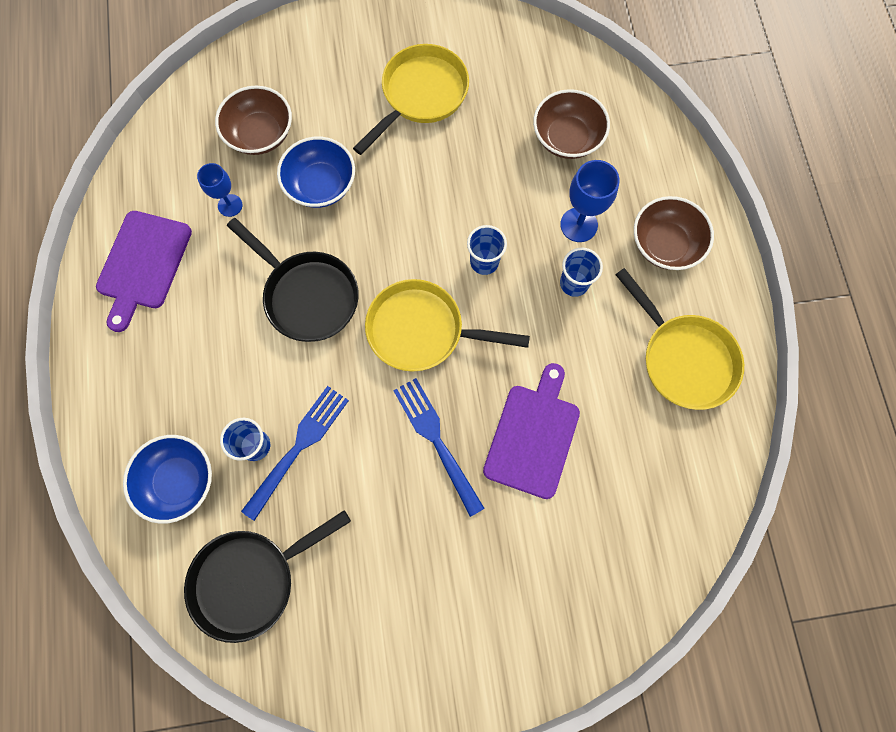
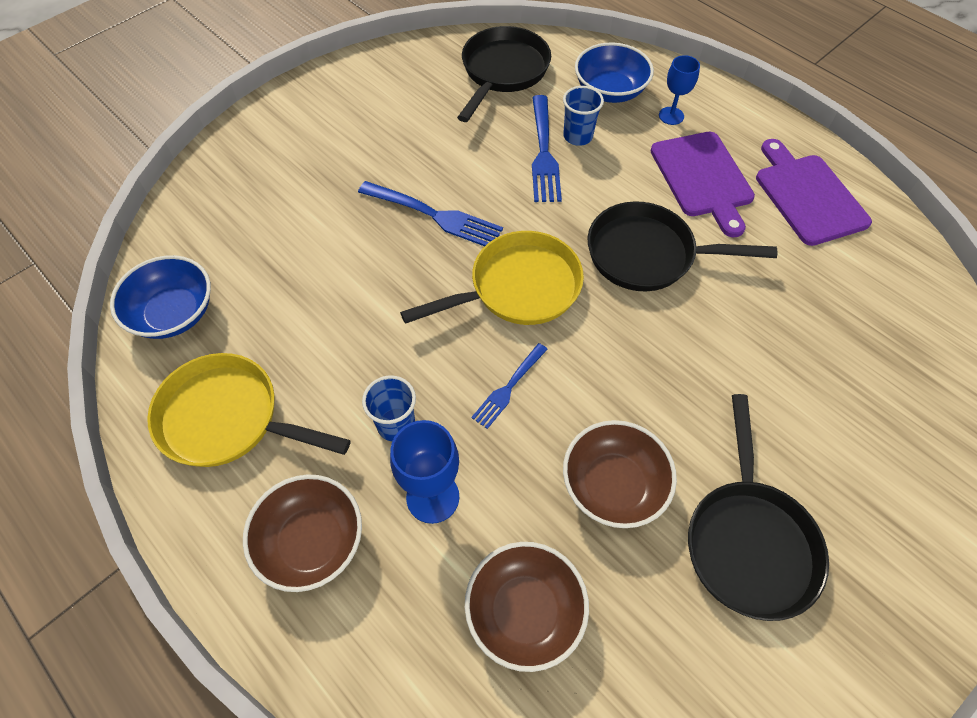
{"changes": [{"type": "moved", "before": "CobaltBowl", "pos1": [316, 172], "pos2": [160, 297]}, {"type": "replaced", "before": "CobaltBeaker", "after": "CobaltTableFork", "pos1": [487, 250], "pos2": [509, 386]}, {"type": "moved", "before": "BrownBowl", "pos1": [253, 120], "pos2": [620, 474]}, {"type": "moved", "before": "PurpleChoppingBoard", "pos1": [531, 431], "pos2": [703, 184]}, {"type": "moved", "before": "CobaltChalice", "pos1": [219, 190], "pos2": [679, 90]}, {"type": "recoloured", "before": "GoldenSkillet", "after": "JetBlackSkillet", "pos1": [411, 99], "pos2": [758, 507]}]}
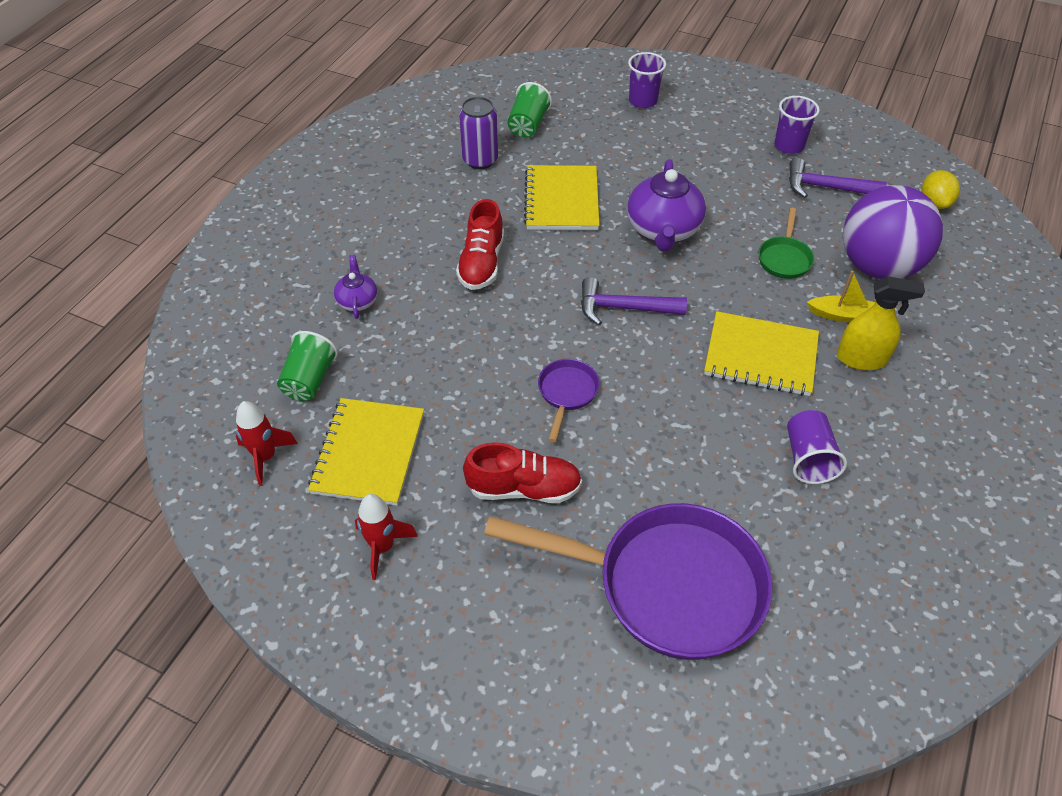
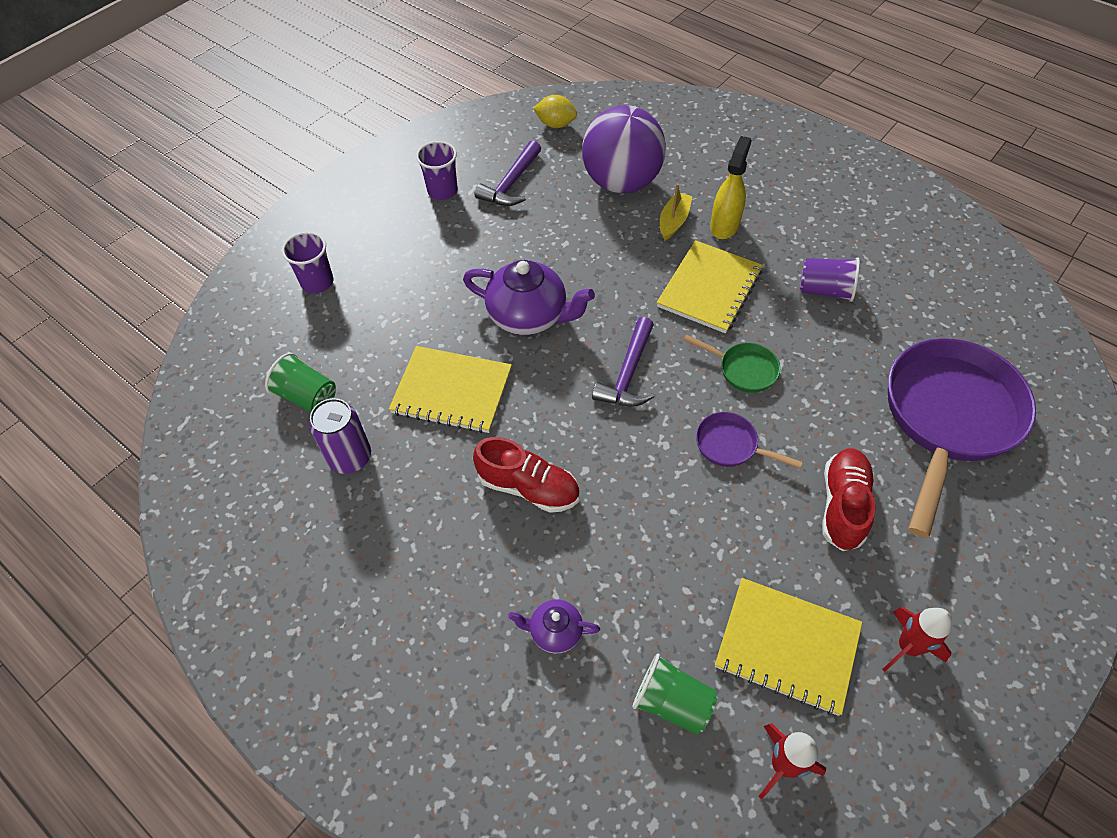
{"changes": [{"type": "moved", "before": "LeafGreenSkillet", "pos1": [786, 243], "pos2": [732, 364]}]}
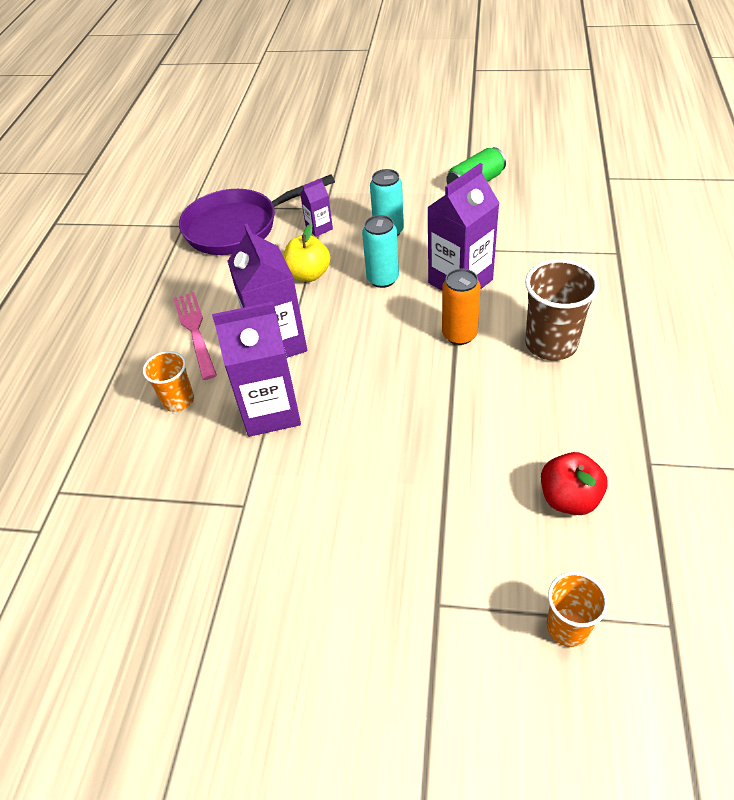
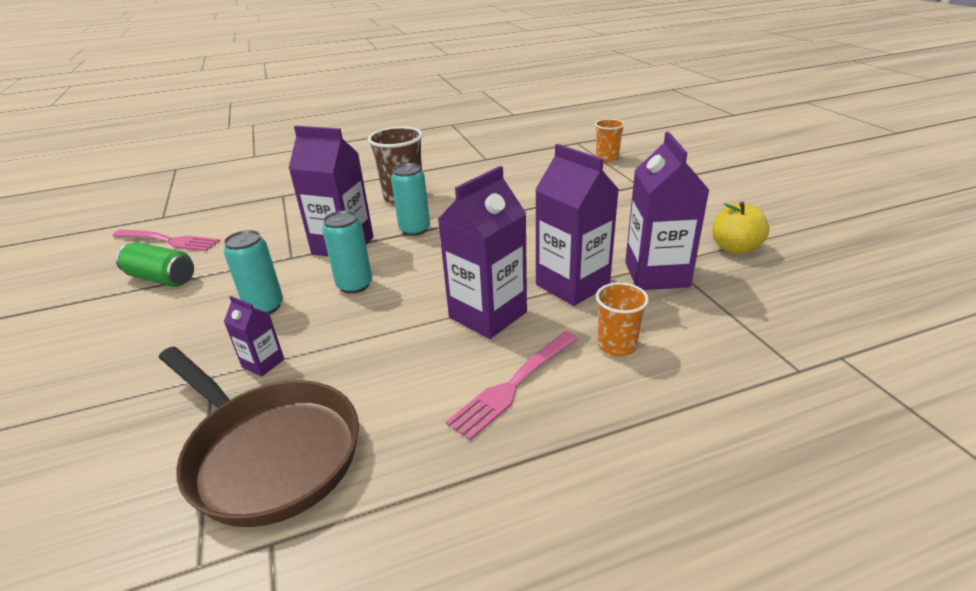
{"changes": [{"type": "added", "after": "RosePinkTableFork", "pos2": [166, 240]}, {"type": "recoloured", "before": "PurpleSkillet", "after": "BrownSkillet", "pos1": [257, 214], "pos2": [259, 436]}, {"type": "recoloured", "before": "OrangeTin", "after": "TealTin", "pos1": [461, 307], "pos2": [410, 199]}, {"type": "added", "after": "PurpleCarton", "pos2": [667, 211]}, {"type": "moved", "before": "GoldenAppleFruit", "pos1": [307, 253], "pos2": [740, 228]}, {"type": "removed", "before": "RedAppleFruit", "pos1": [574, 483]}]}
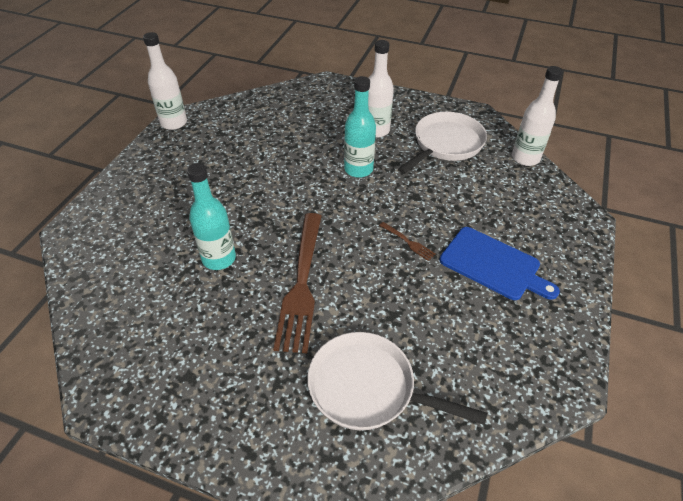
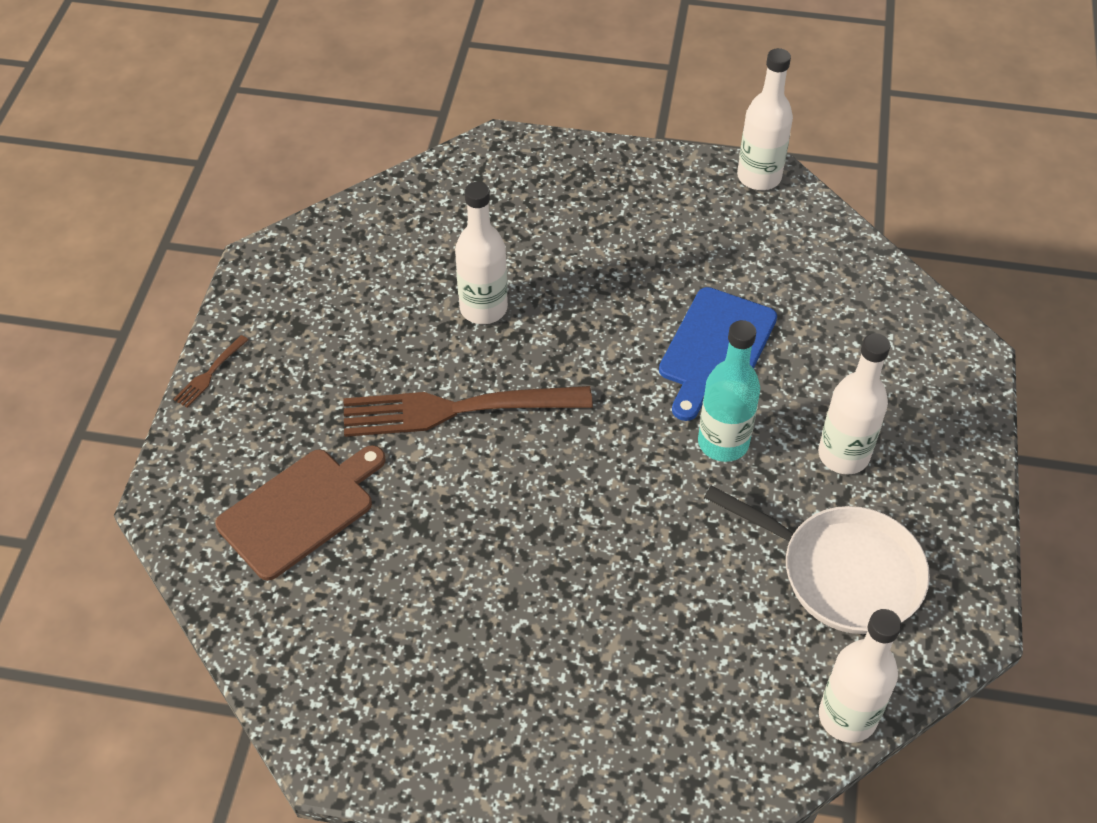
{"changes": [{"type": "moved", "before": "BrownTableFork", "pos1": [407, 241], "pos2": [210, 371]}, {"type": "replaced", "before": "PureWhiteSkillet", "after": "BrownChoppingBoard", "pos1": [397, 381], "pos2": [300, 513]}, {"type": "recoloured", "before": "TealFlask", "after": "PureWhiteFlask", "pos1": [211, 216], "pos2": [481, 253]}, {"type": "moved", "before": "CobaltChoppingBoard", "pos1": [500, 263], "pos2": [718, 354]}]}
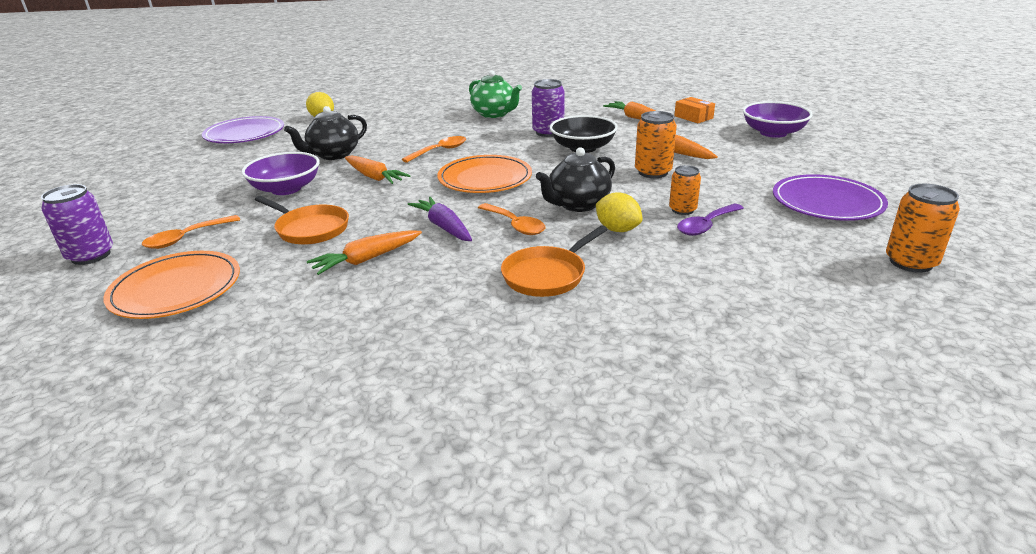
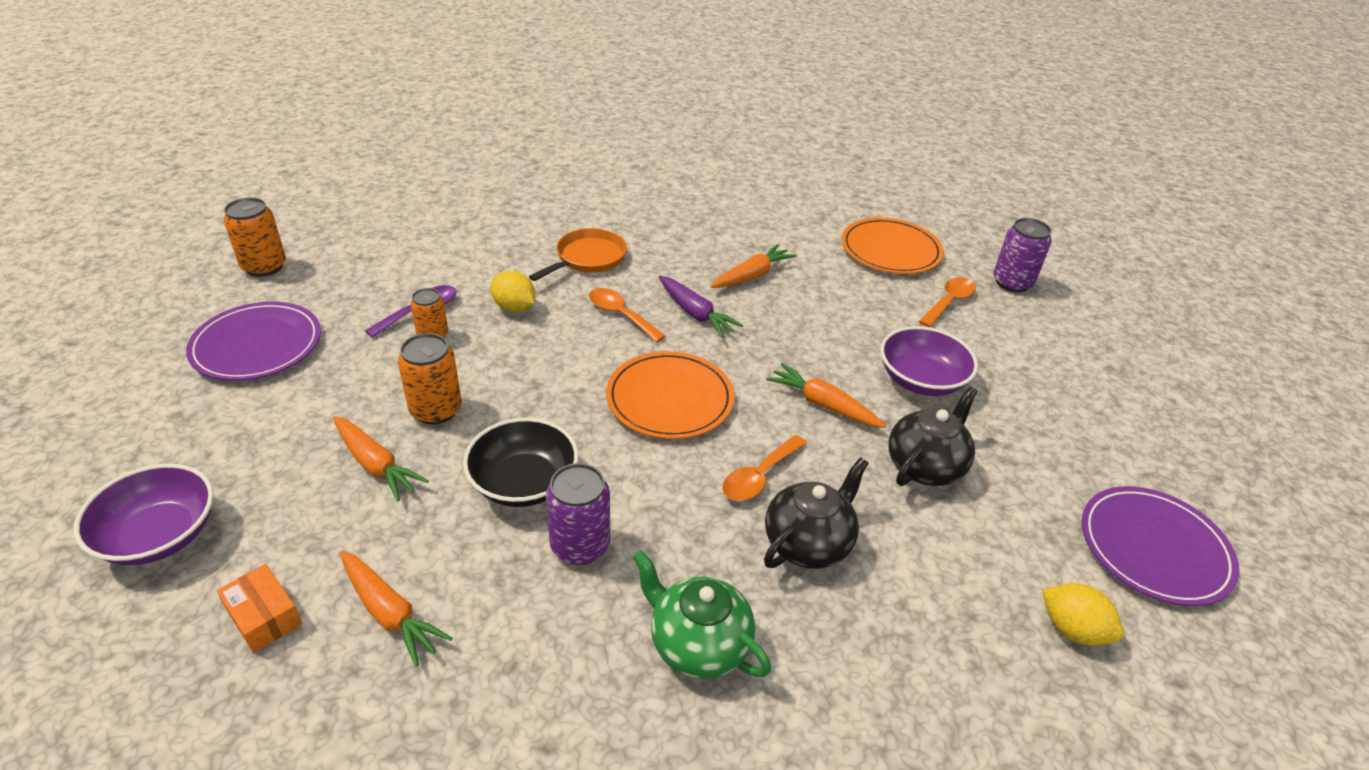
{"changes": [{"type": "moved", "before": "JetBlackTeapot", "pos1": [575, 179], "pos2": [816, 513]}, {"type": "removed", "before": "OrangeSkillet", "pos1": [302, 220]}]}
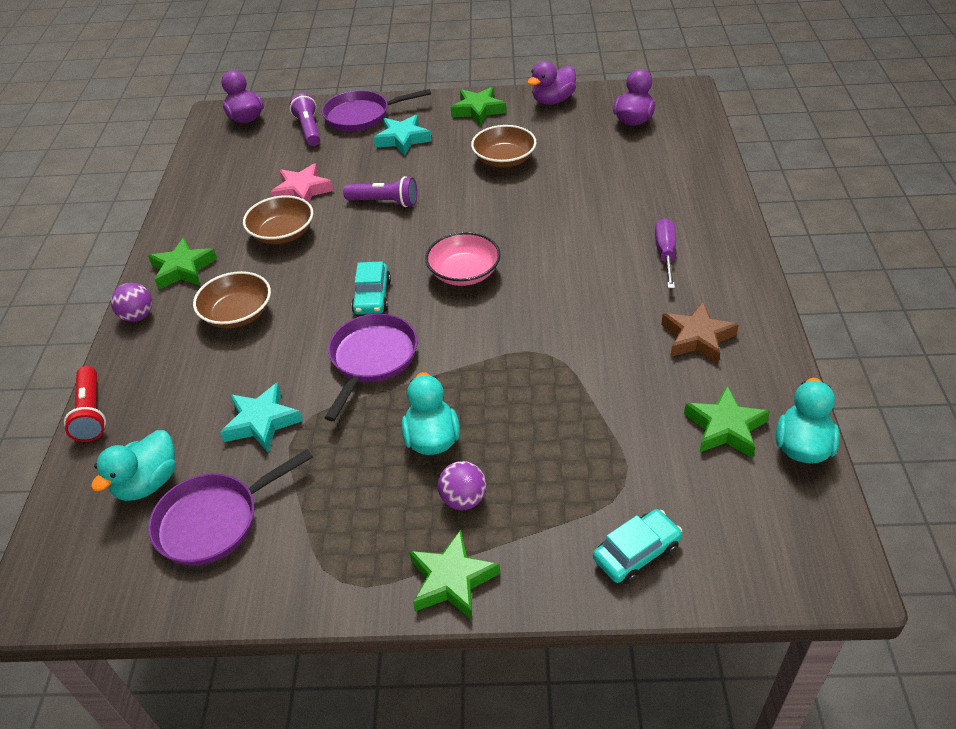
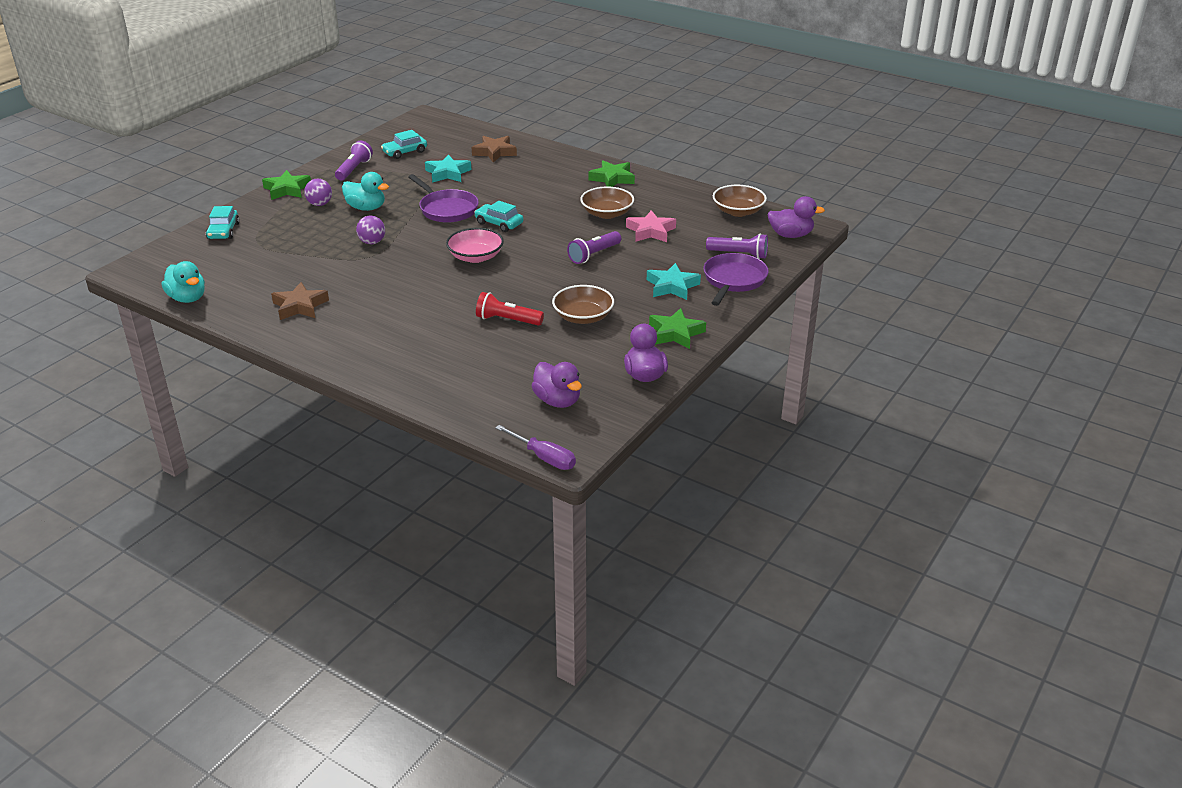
{"changes": [{"type": "added", "after": "PurpleFlashlight", "pos2": [354, 161]}, {"type": "moved", "before": "PurplePlayBall", "pos1": [132, 302], "pos2": [370, 230]}, {"type": "replaced", "before": "PurpleSkillet", "after": "TealToyCar", "pos1": [230, 507], "pos2": [404, 144]}, {"type": "added", "after": "BrownStarShape", "pos2": [494, 149]}, {"type": "moved", "before": "RedFlashlight", "pos1": [85, 404], "pos2": [510, 309]}, {"type": "moved", "before": "PurpleFlatScrewdriver", "pos1": [665, 253], "pos2": [535, 447]}, {"type": "moved", "before": "BrownBowl", "pos1": [232, 299], "pos2": [740, 201]}, {"type": "removed", "before": "TealDuck", "pos1": [133, 465]}, {"type": "removed", "before": "LeafGreenStarShape", "pos1": [727, 422]}]}
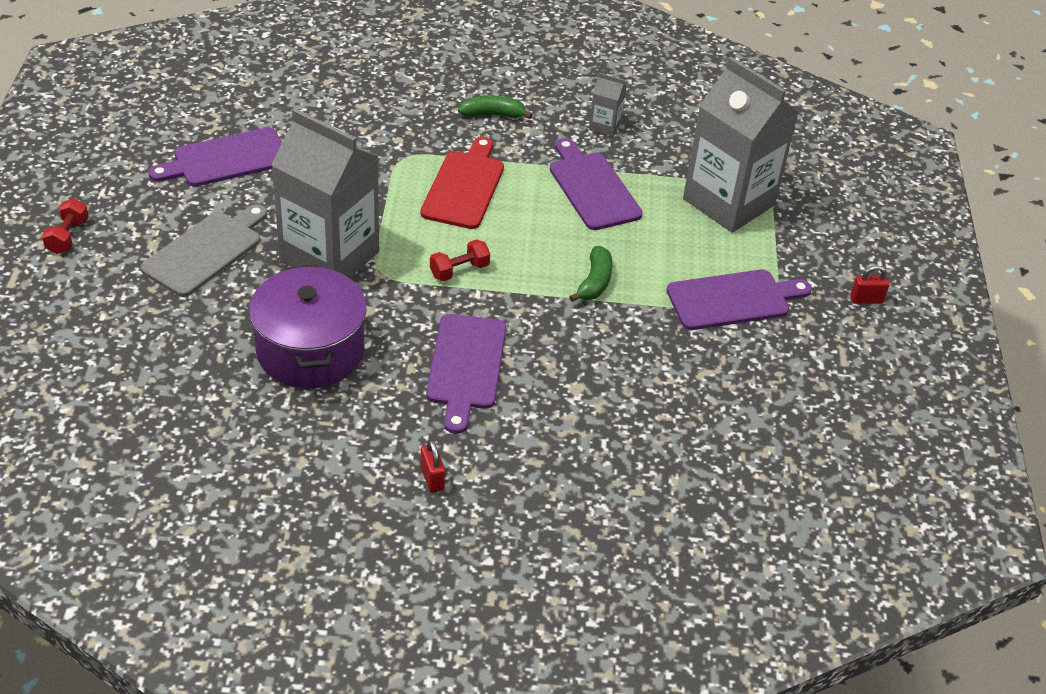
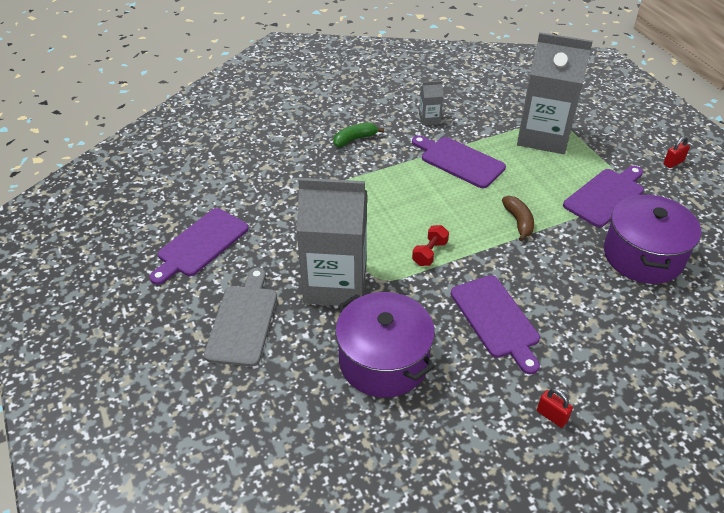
{"changes": [{"type": "recoloured", "before": "LeafGreenToyBanana", "after": "BrownToyBanana", "pos1": [591, 274], "pos2": [518, 218]}, {"type": "added", "after": "PurplePot", "pos2": [652, 238]}, {"type": "removed", "before": "RedFreeWeight", "pos1": [65, 226]}, {"type": "removed", "before": "RedChoppingBoard", "pos1": [462, 183]}]}
